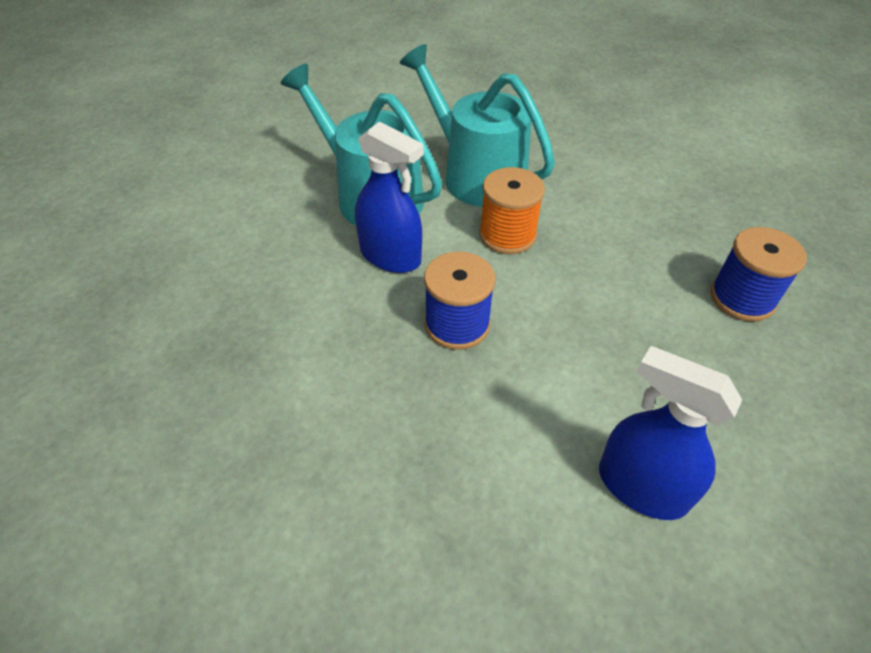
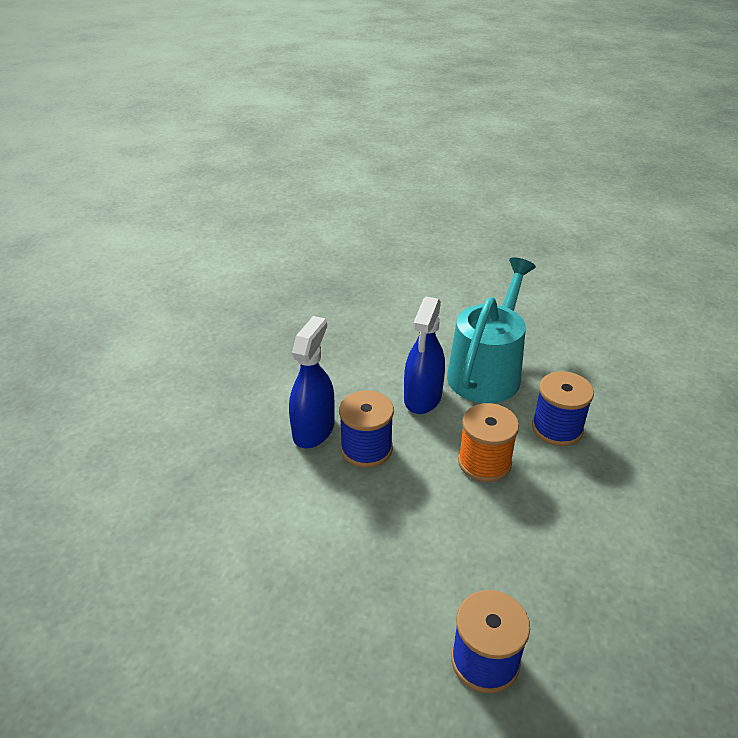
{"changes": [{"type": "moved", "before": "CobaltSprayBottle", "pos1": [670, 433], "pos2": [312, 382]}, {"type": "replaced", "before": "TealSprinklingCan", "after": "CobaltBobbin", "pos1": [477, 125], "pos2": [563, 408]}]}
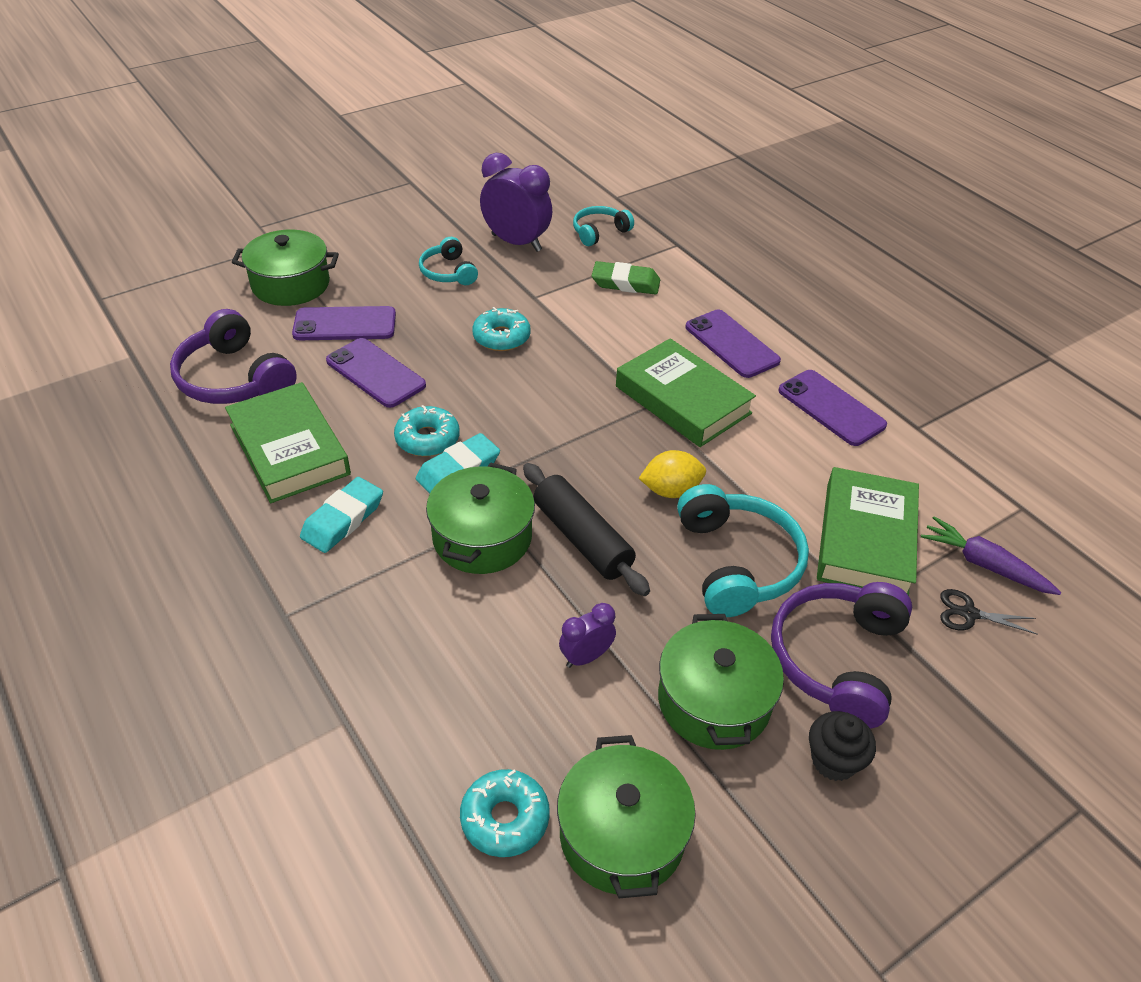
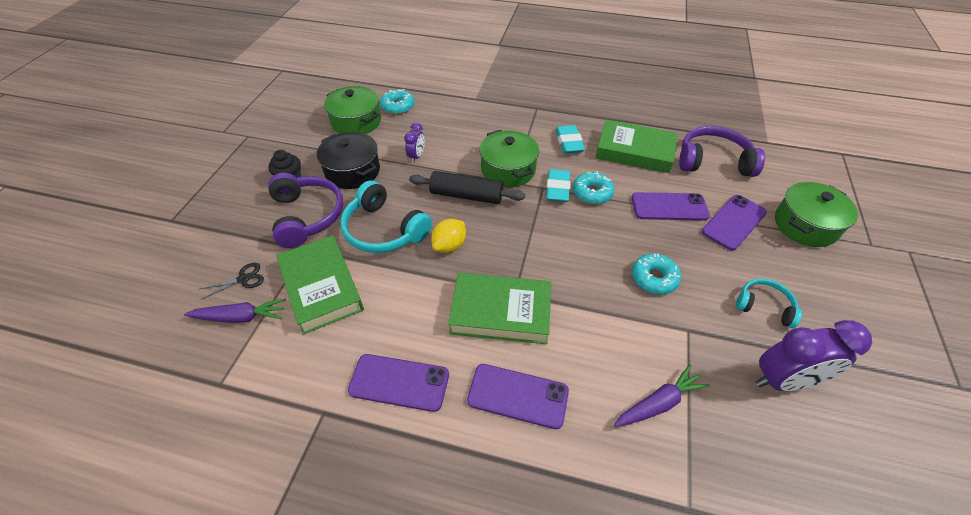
{"changes": [{"type": "recoloured", "before": "LeafGreenPot", "after": "JetBlackPot", "pos1": [721, 682], "pos2": [348, 160]}, {"type": "replaced", "before": "LeafGreenPencilEraser", "after": "PurpleCarrot", "pos1": [626, 278], "pos2": [662, 395]}, {"type": "removed", "before": "TealHeadphones", "pos1": [603, 226]}]}
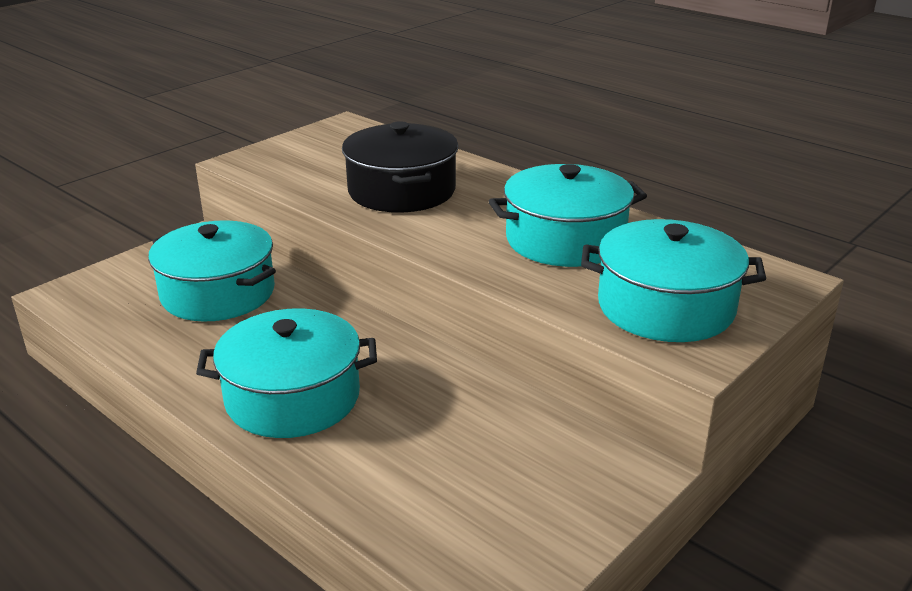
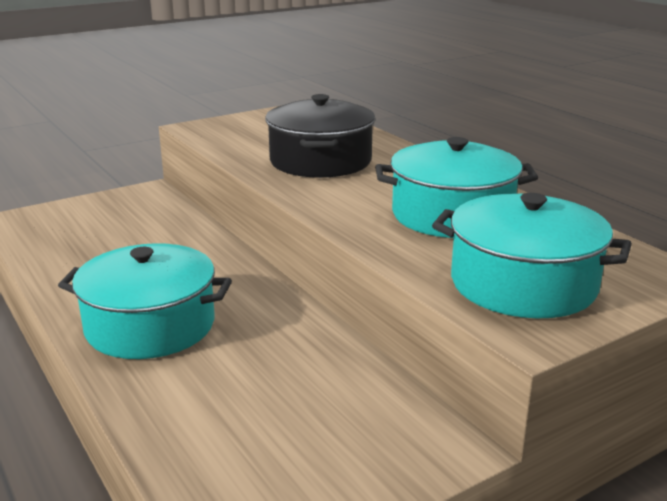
{"changes": [{"type": "removed", "before": "TealPot", "pos1": [212, 271]}]}
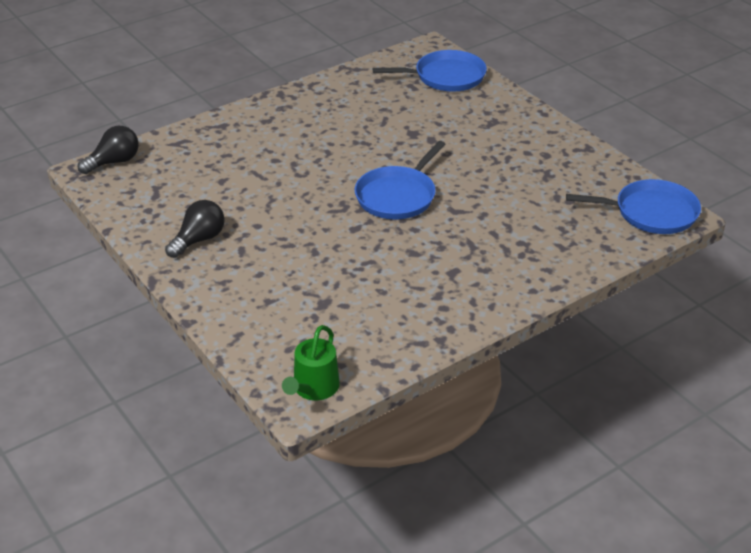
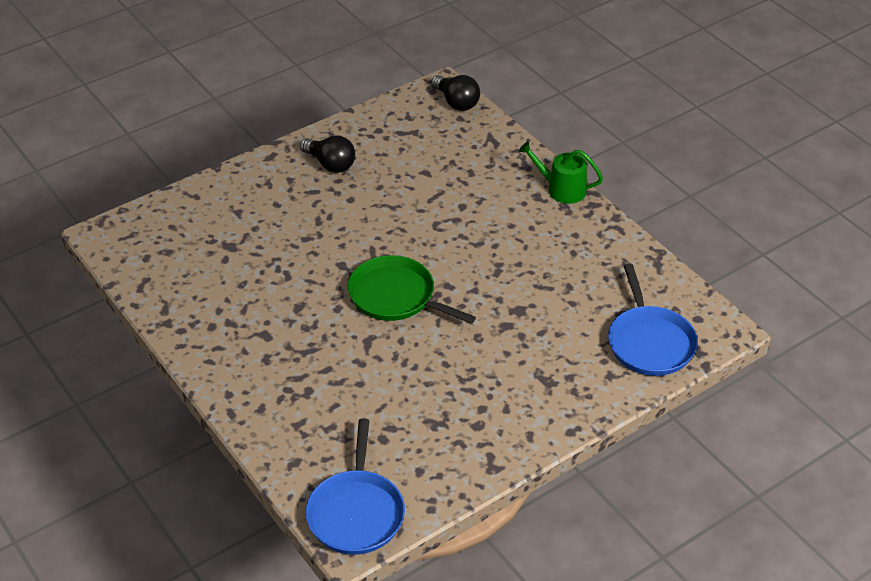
{"changes": [{"type": "recoloured", "before": "CobaltSkillet", "after": "LeafGreenSkillet", "pos1": [400, 180], "pos2": [412, 289]}, {"type": "moved", "before": "LeafGreenSprinklingCan", "pos1": [311, 362], "pos2": [561, 172]}]}
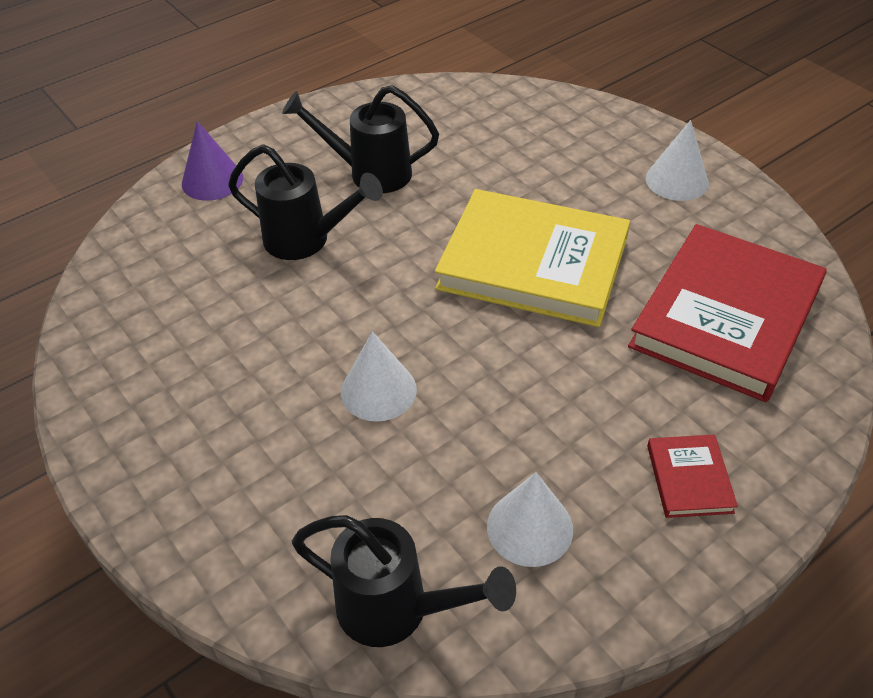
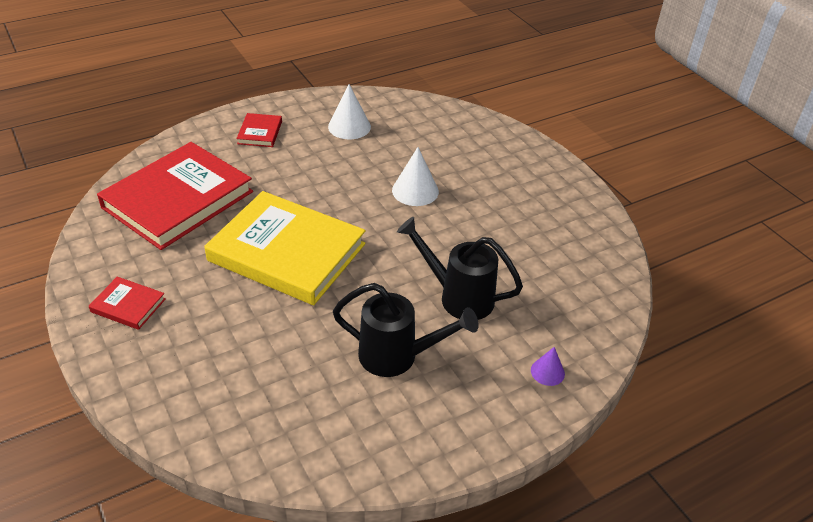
{"changes": [{"type": "replaced", "before": "PureWhiteConeShape", "after": "RedBook", "pos1": [677, 160], "pos2": [127, 303]}, {"type": "resized", "before": "PurpleConeShape", "pos1": [212, 161], "pos2": [548, 366], "scale": 0.58}, {"type": "removed", "before": "JetBlackSprinklingCan", "pos1": [404, 581]}]}
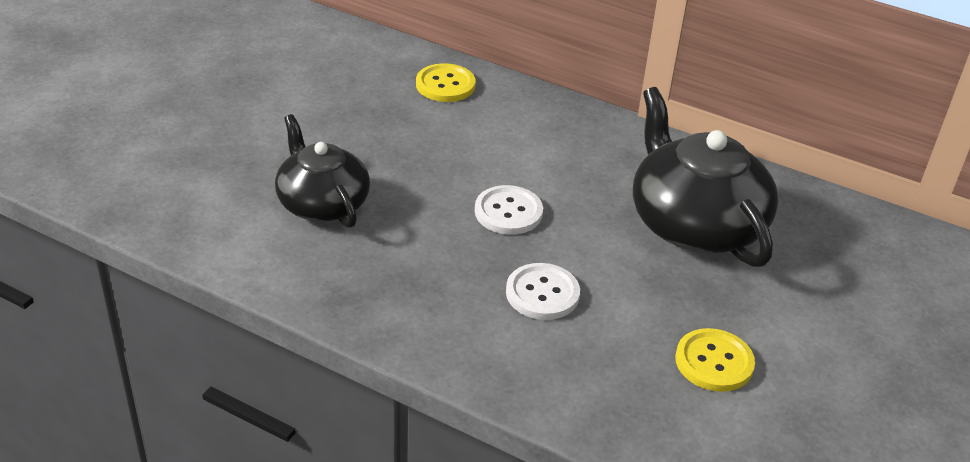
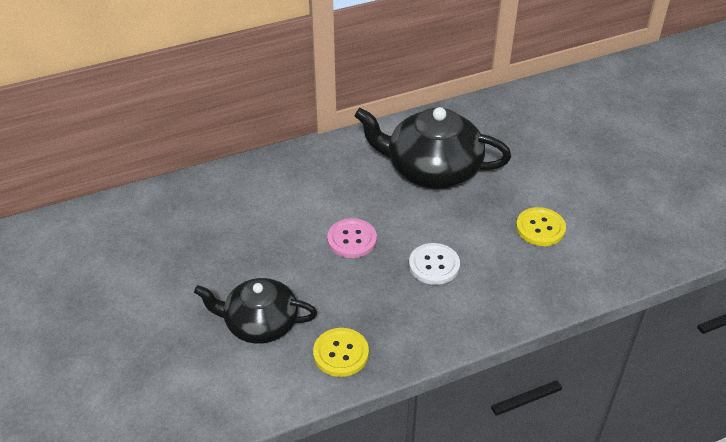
{"changes": [{"type": "moved", "before": "GoldenButton", "pos1": [446, 82], "pos2": [341, 352]}, {"type": "recoloured", "before": "PureWhiteButton", "after": "RosePinkButton", "pos1": [509, 210], "pos2": [352, 238]}]}
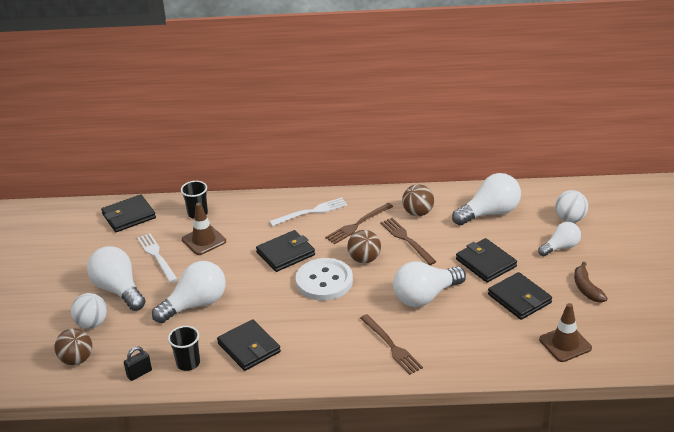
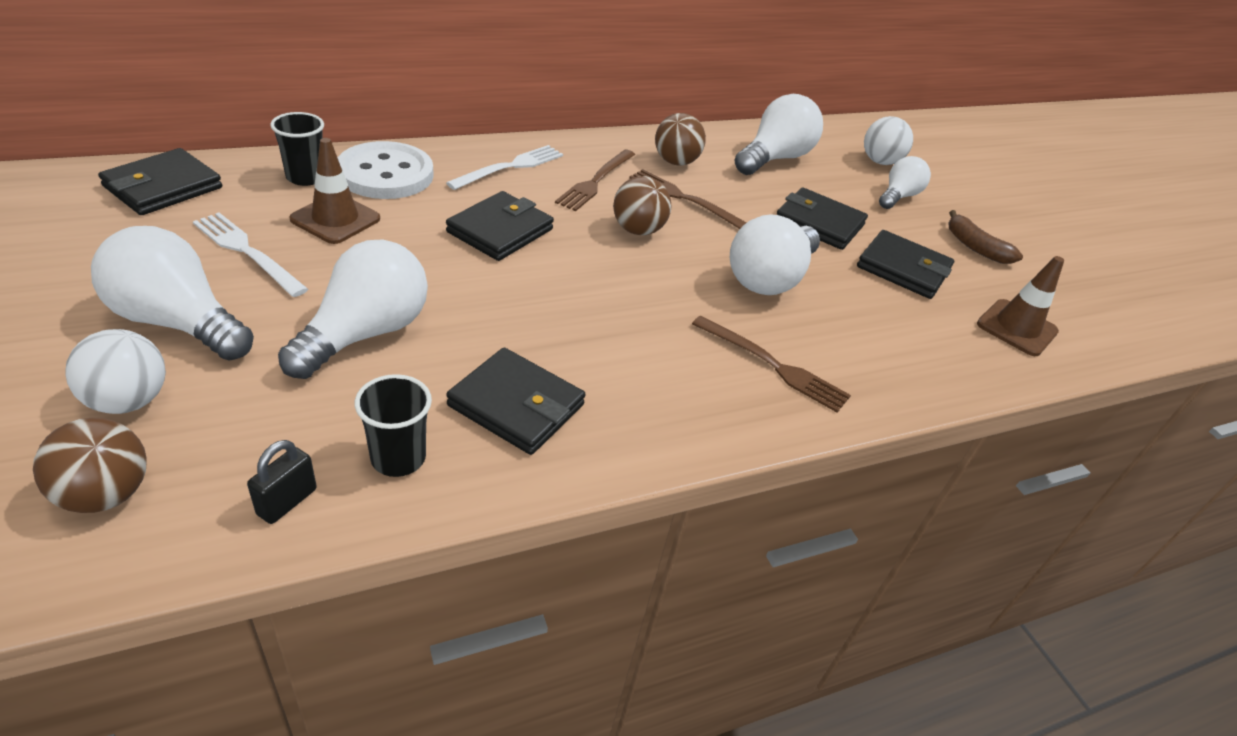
{"changes": [{"type": "moved", "before": "PureWhiteButton", "pos1": [324, 279], "pos2": [386, 170]}]}
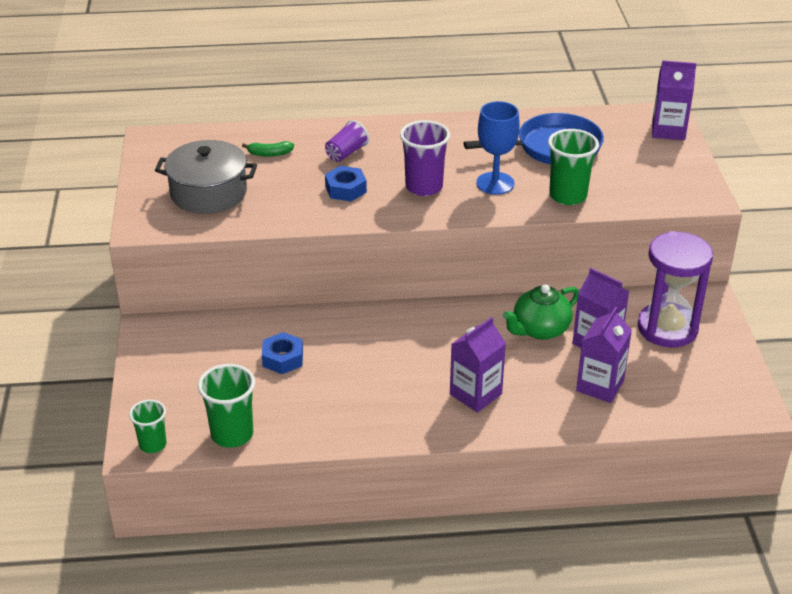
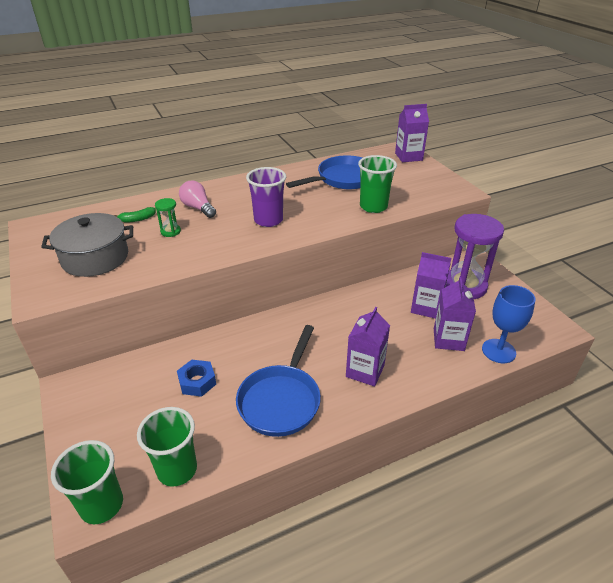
{"changes": [{"type": "resized", "before": "LeafGreenBeaker", "pos1": [148, 426], "pos2": [87, 482], "scale": 1.56}, {"type": "added", "after": "LeafGreenHourglass", "pos2": [168, 217]}, {"type": "replaced", "before": "PurpleBeaker", "after": "RosePinkBulb", "pos1": [347, 141], "pos2": [197, 199]}, {"type": "added", "after": "CobaltSkillet", "pos2": [278, 381]}, {"type": "moved", "before": "CobaltChalice", "pos1": [498, 148], "pos2": [509, 324]}, {"type": "removed", "before": "CobaltHexNut", "pos1": [346, 183]}, {"type": "removed", "before": "LeafGreenTeapot", "pos1": [541, 312]}]}
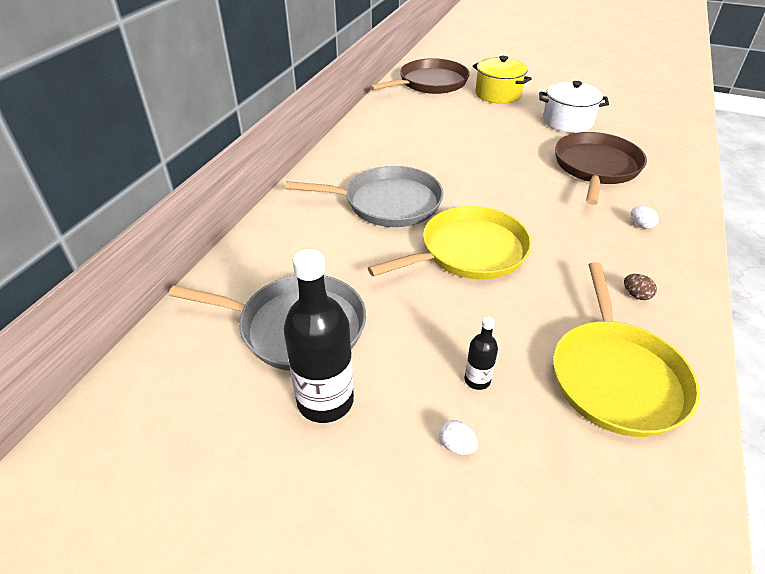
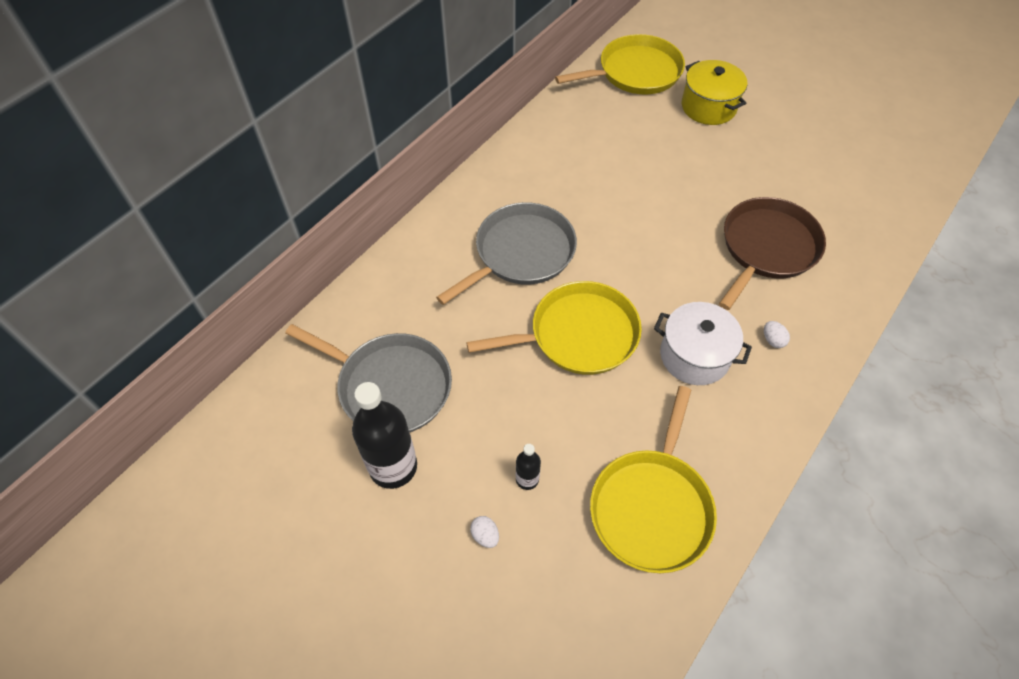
{"changes": [{"type": "turned", "before": "AshGreySkillet", "pos1": [364, 196], "pos2": [506, 253], "turn": -60}, {"type": "recoloured", "before": "BrownSkillet", "after": "GoldenSkillet", "pos1": [419, 76], "pos2": [620, 64]}, {"type": "moved", "before": "PureWhitePot", "pos1": [574, 107], "pos2": [703, 343]}, {"type": "removed", "before": "BrownToyEgg", "pos1": [640, 287]}]}
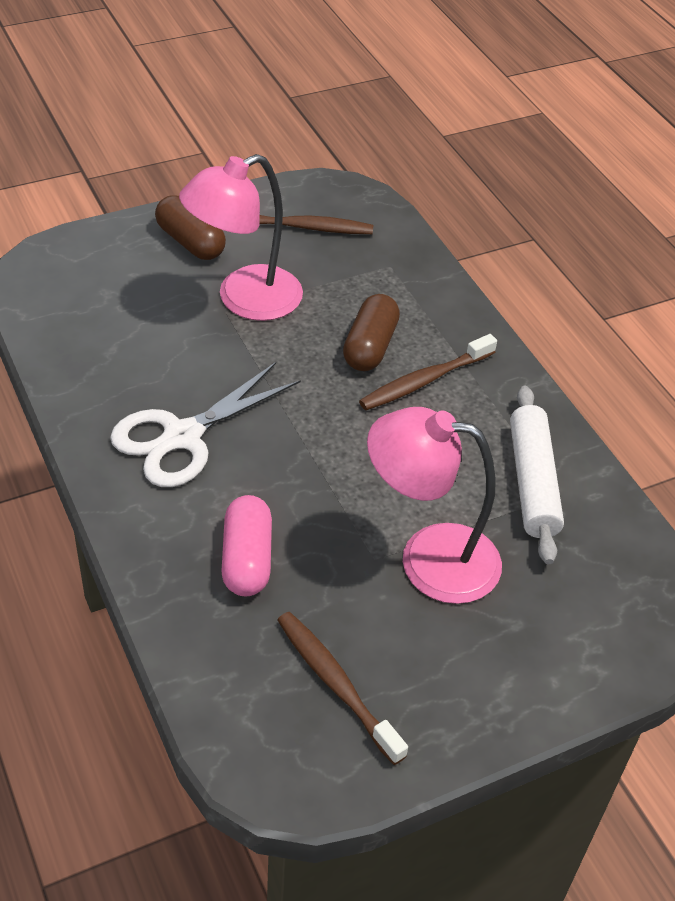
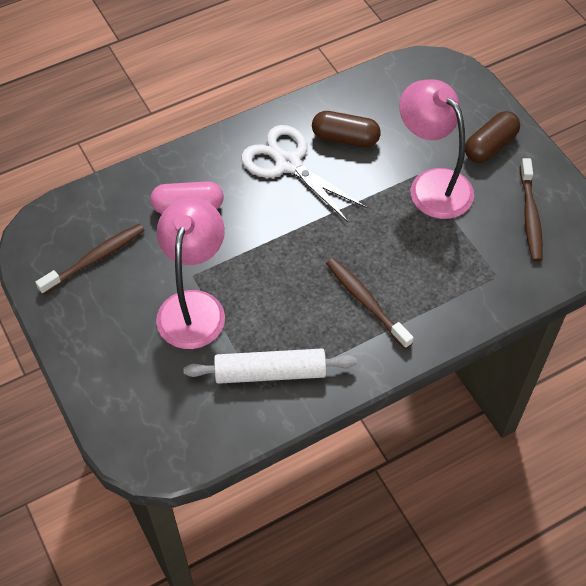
{"changes": [{"type": "moved", "before": "BrownPill", "pos1": [371, 332], "pos2": [346, 129]}]}
